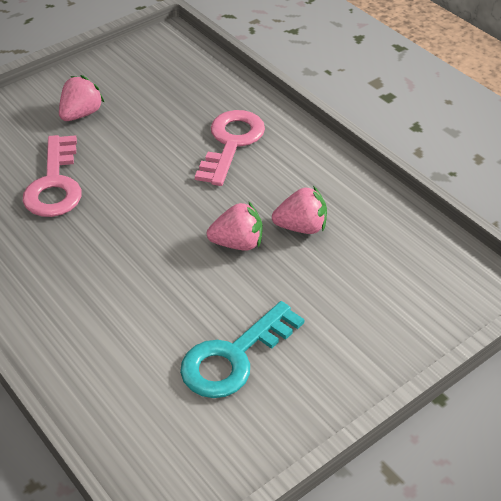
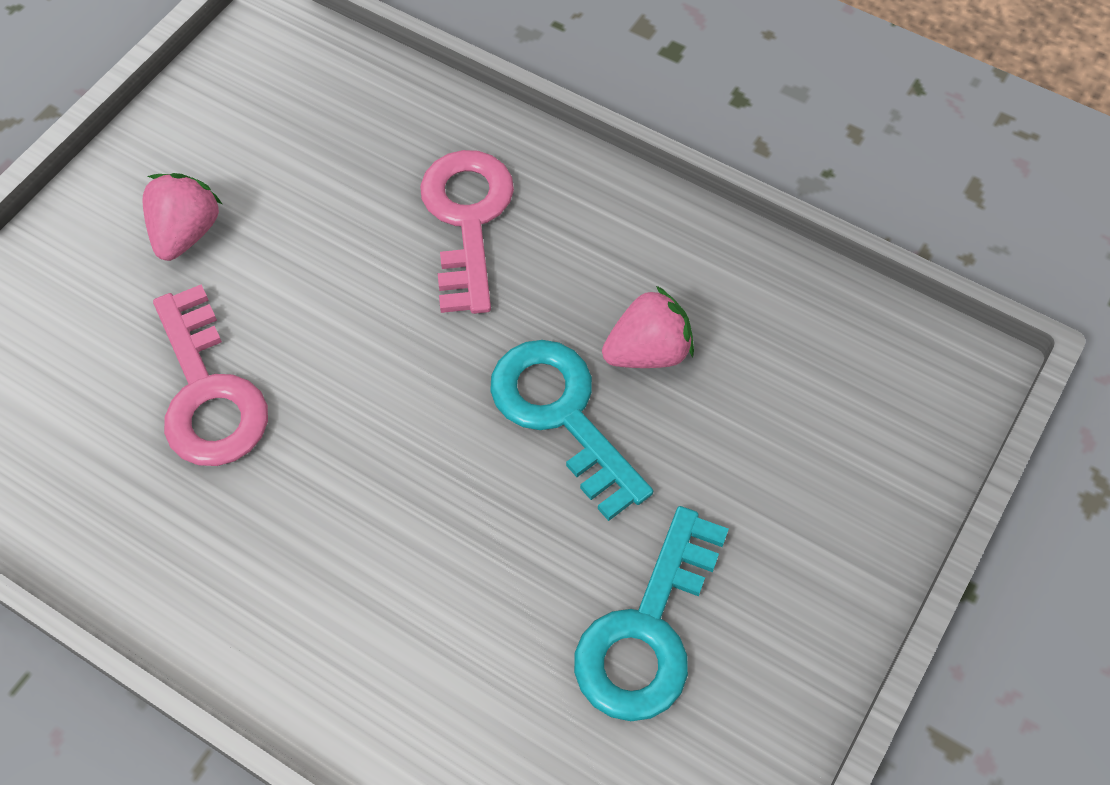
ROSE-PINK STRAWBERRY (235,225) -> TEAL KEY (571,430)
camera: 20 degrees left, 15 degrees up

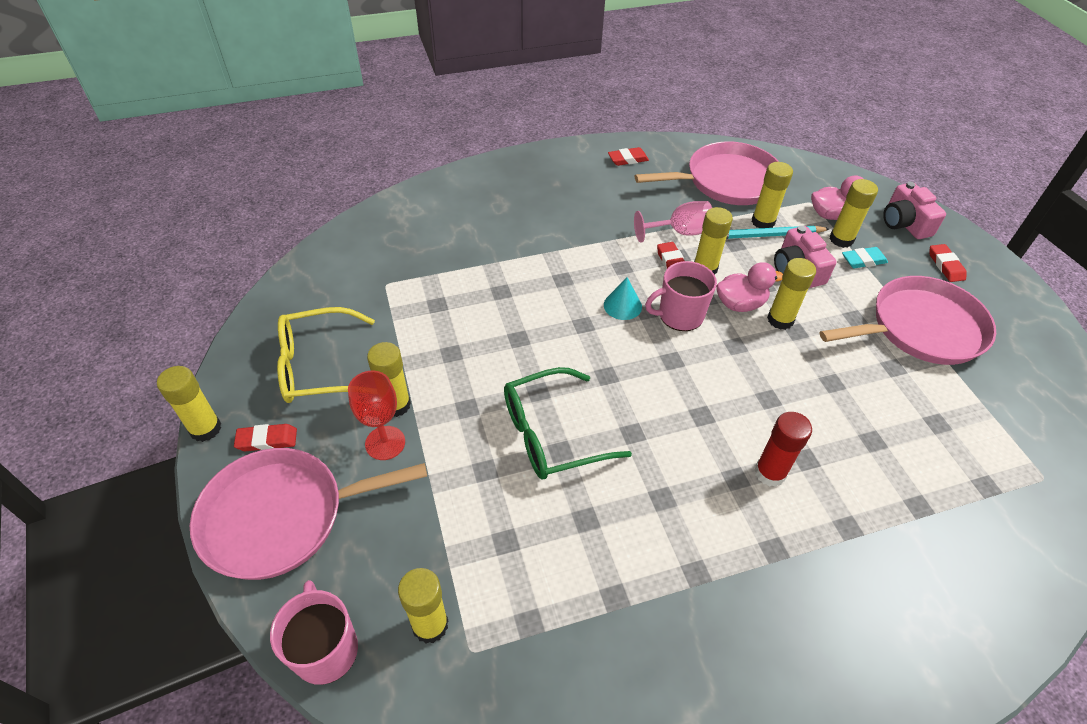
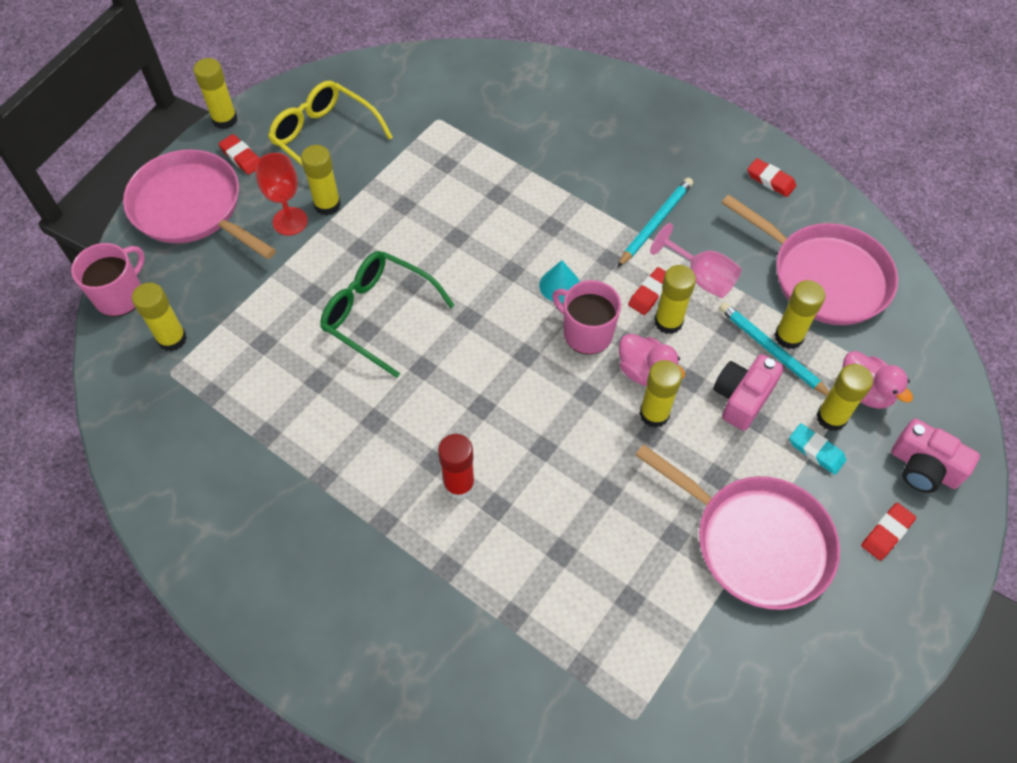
ROSE-PINK COMPACT CAMERA (914,210) -> ROSE-PINK COMPACT CAMERA (935,456), 90 degrees counterclockwise
none -> TEAL LEAD PENCIL (655,222)
camera: 55 degrees right, 10 degrees up

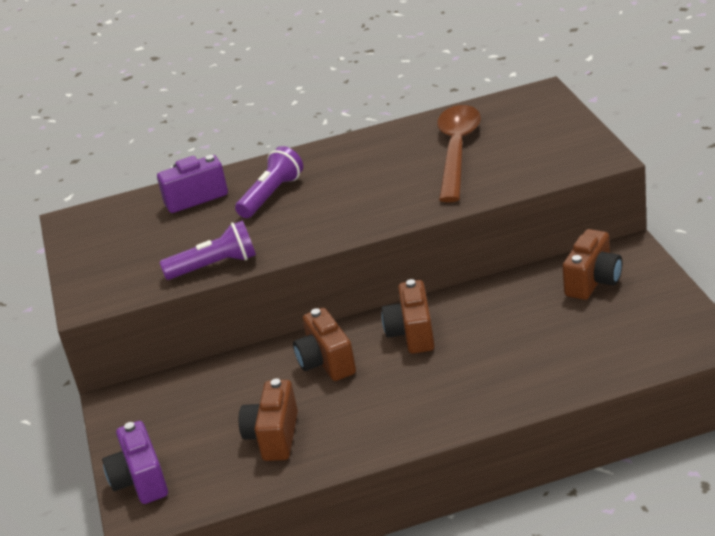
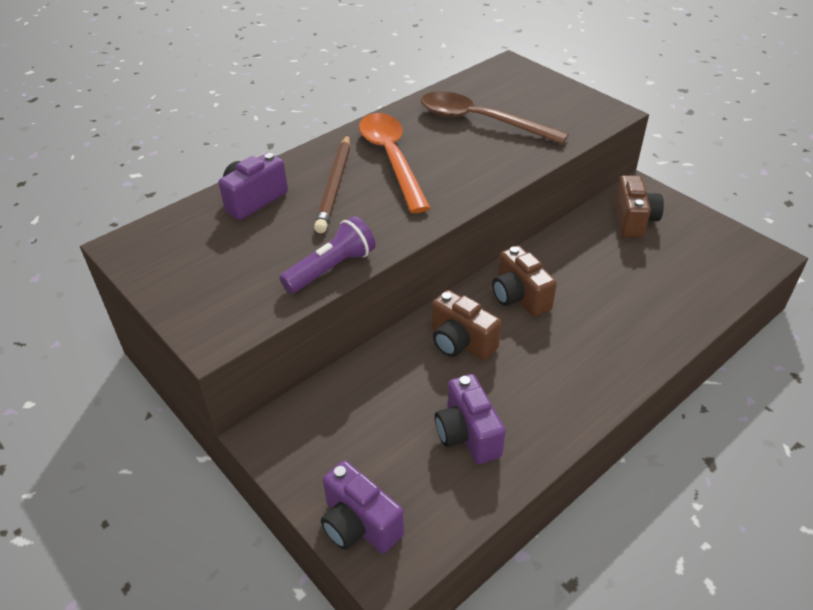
DARK BROWN TEASPOON (459,153) -> DARK BROWN TEASPOON (495,118), 45 degrees counterclockwise
VIOLET FLASHLIGHT (269,182) -> DARK BROWN LEAD PENCIL (332,184)
DARK BROWN COMPACT CAMERA (268,419) -> VIOLET COMPACT CAMERA (470,419)
none -> ORANGE-COLOURED TEASPOON (395,163)
camera: 30 degrees left, 10 degrees up

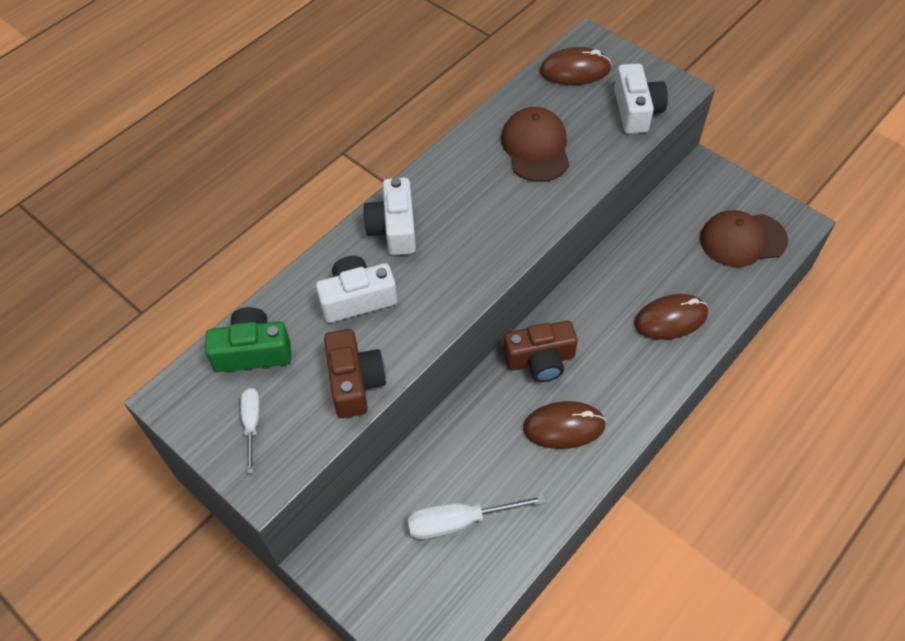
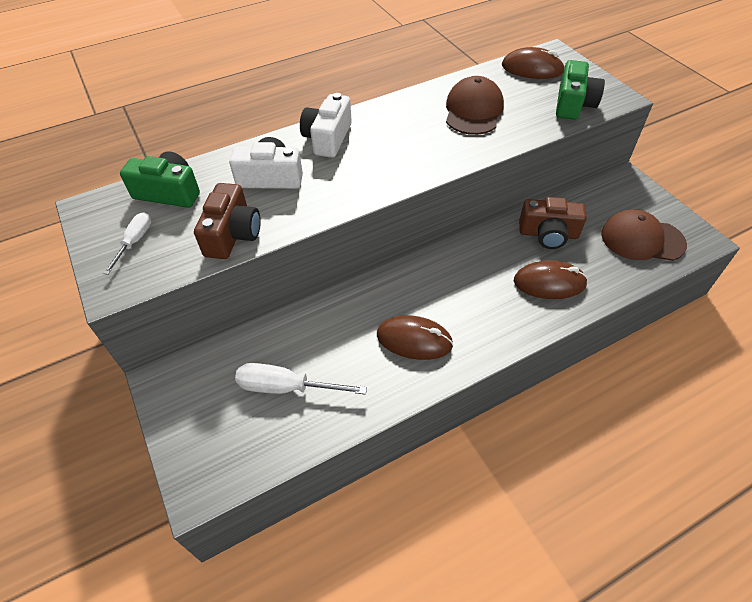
WHITE COMPACT CAMERA (641,98) -> EMERALD COMPACT CAMERA (580,90)
DARK BROWN COMPACT CAMERA (540,351) -> DARK BROWN COMPACT CAMERA (553,223), move
camera: 20 degrees right, 5 degrees down

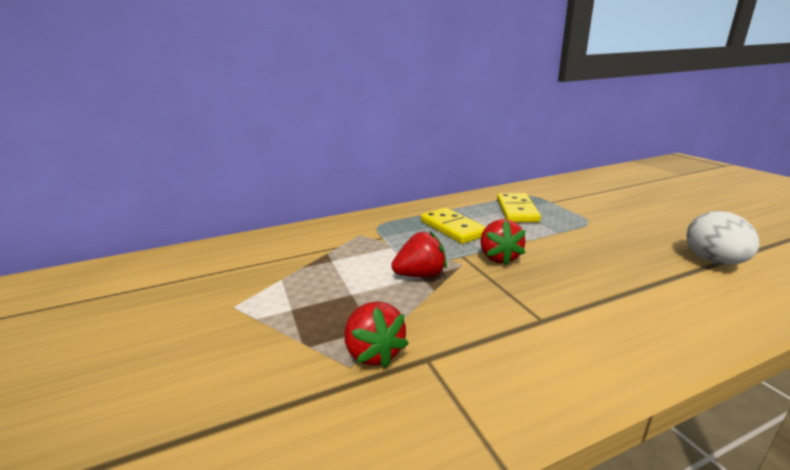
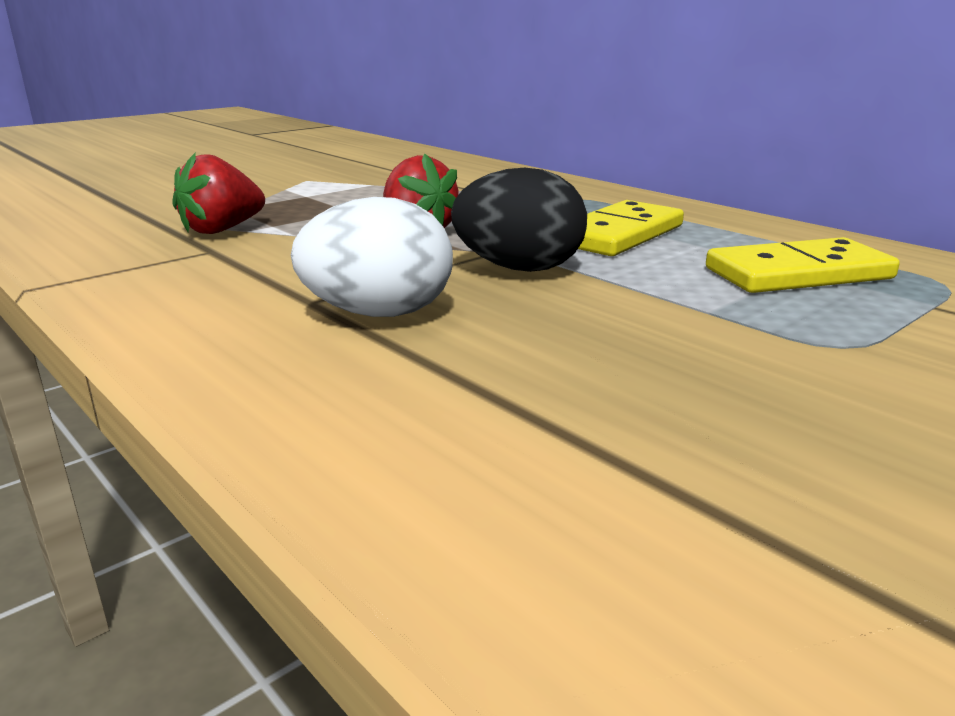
WHITE EGG SHAPE (723,238) -> WHITE EGG SHAPE (372,257), move
RED STRAWBERRY (503,242) -> EBONY EGG SHAPE (519,220)
camera: 70 degrees right, 0 degrees up

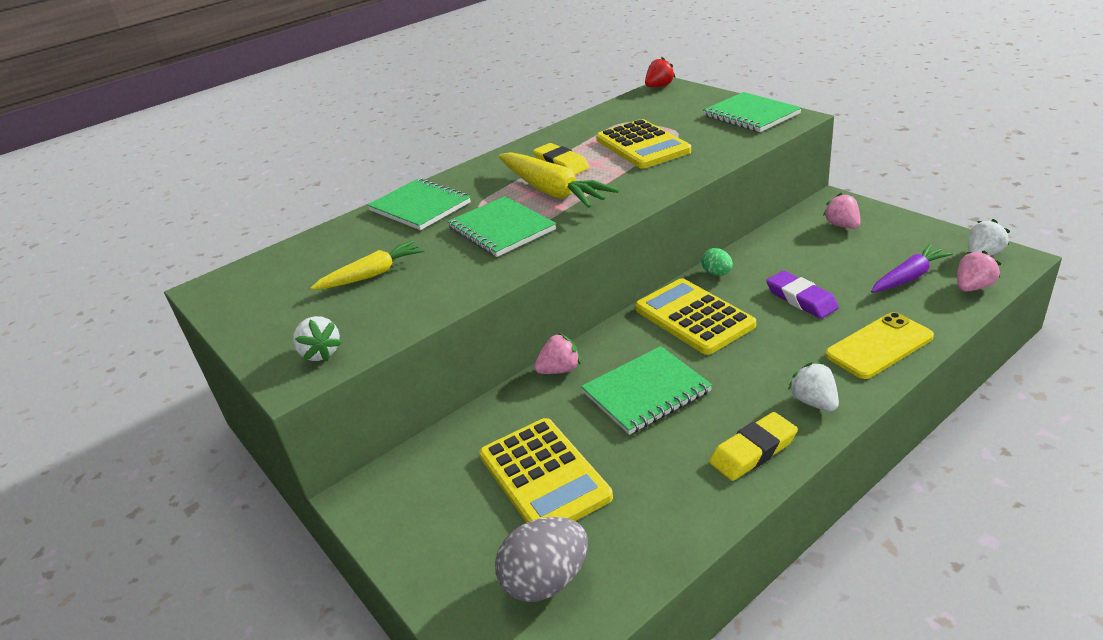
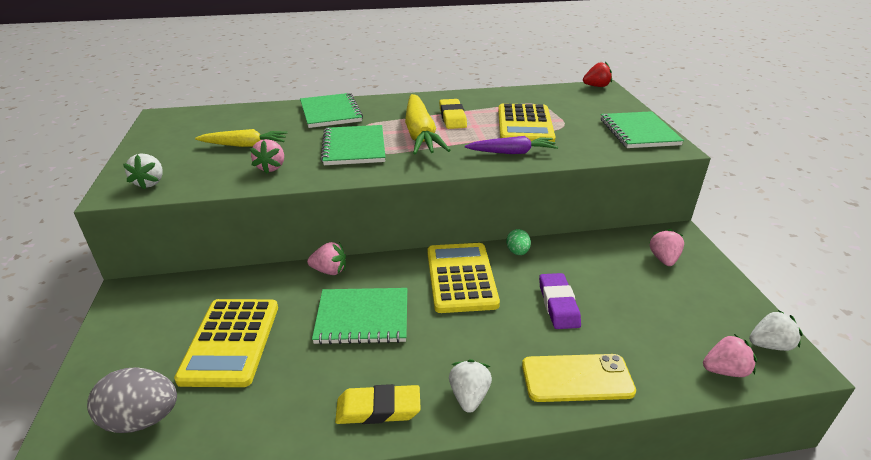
VIOLET CARROT (912,268) -> VIOLET CARROT (511,145), move
none -> ROSE-PINK STRAWBERRY (267,156)
camera: 25 degrees right, 0 degrees up

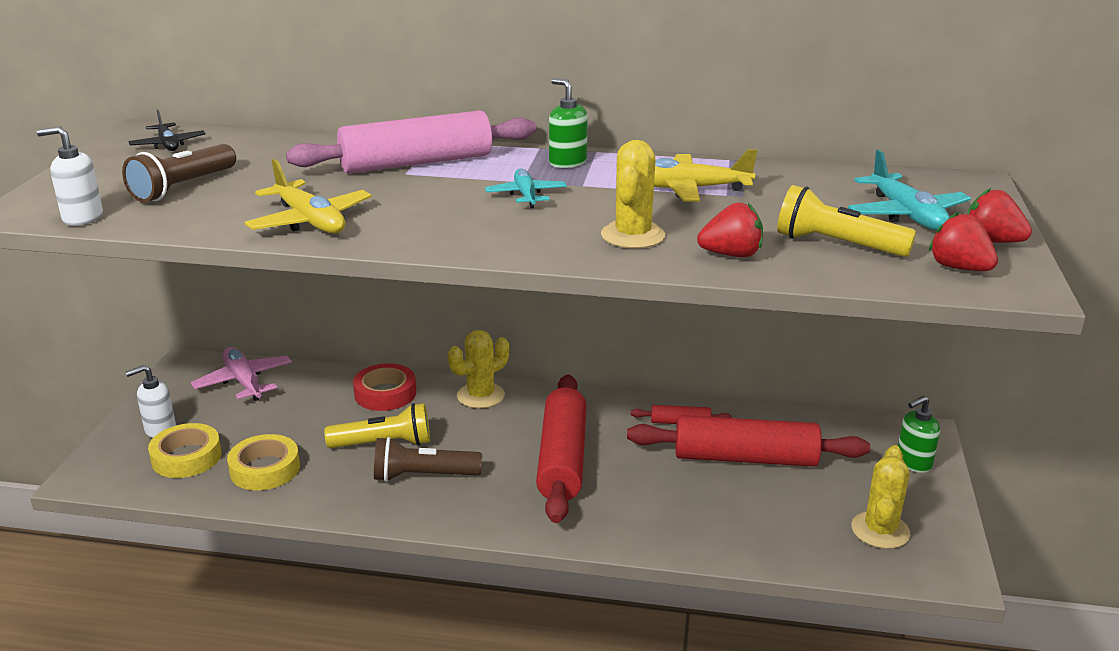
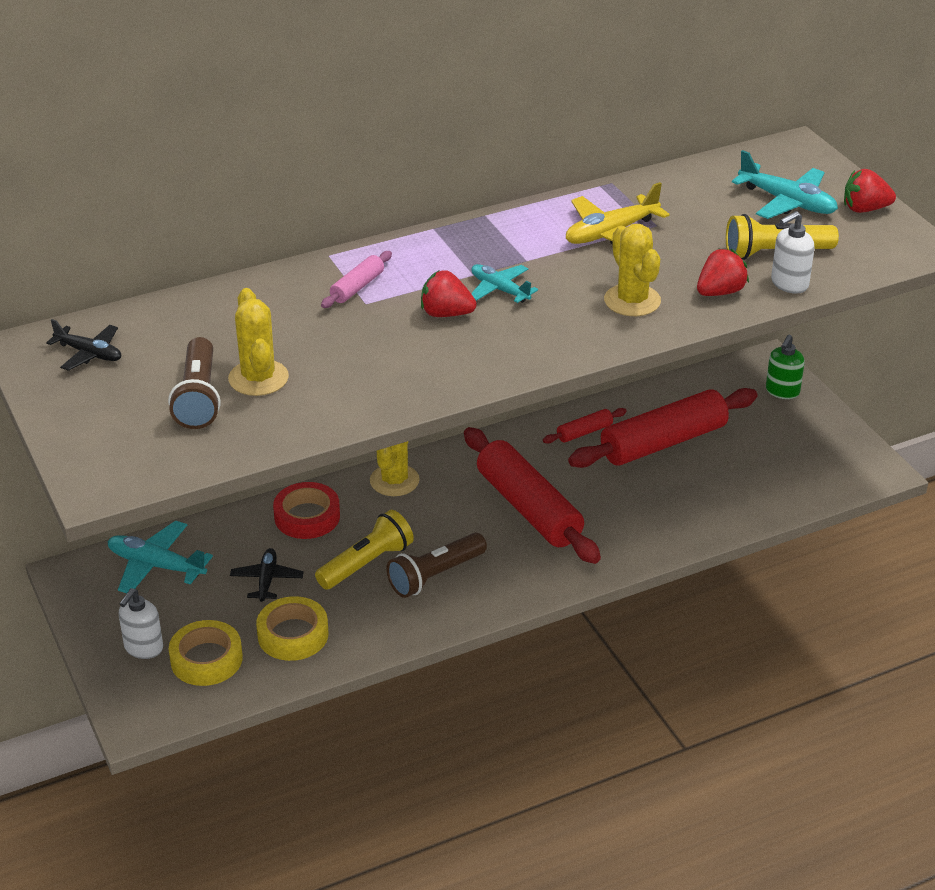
EMERALD PUMP BOTTLE (568,123) -> none
ROSE-PINK DOUGH ROLLER (411,142) -> ROSE-PINK DOUGH ROLLER (356,279), x0.44
WHITE PUMP BOTTLE (70,176) -> WHITE PUMP BOTTLE (793,252), move
GOLDEN PLANE (308,196) -> none
RED STRAWBERRY (963,241) -> RED STRAWBERRY (449,293), move
ROSE-PINK PLANE (241,374) -> TEAL PLANE (160,557)
GOLDEN SAGUARO CACTUS (880,497) -> GOLDEN SAGUARO CACTUS (258,342), move
none -> EBONY PLANE (267,575)
camera: 35 degrees left, 10 degrees up

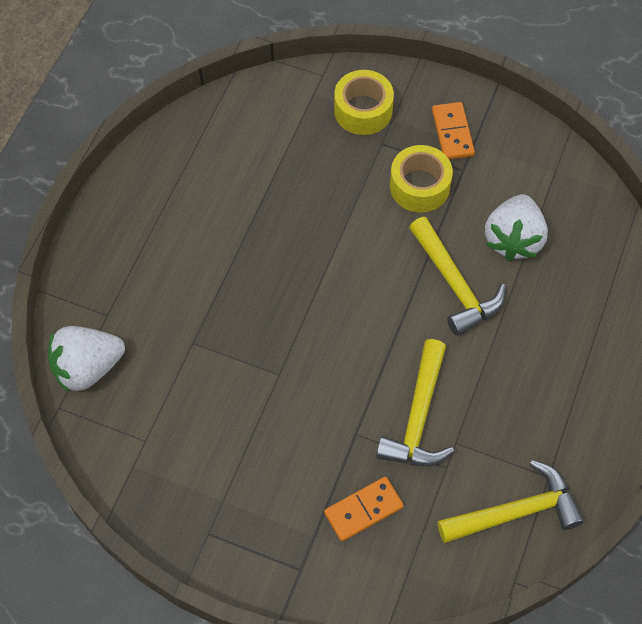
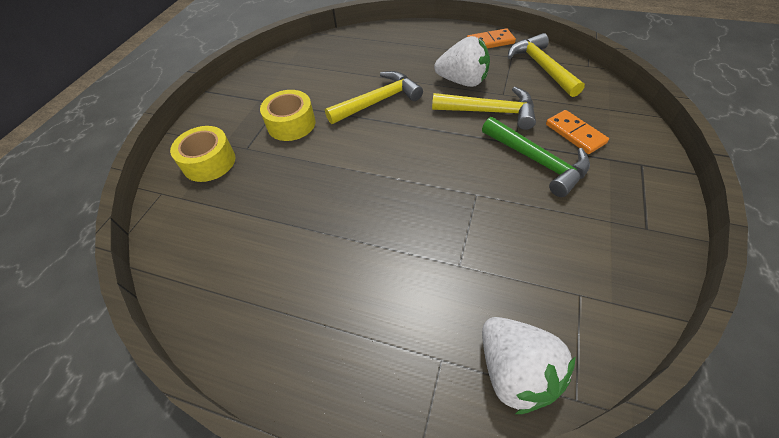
ORANGE-COLOURED DOMINO TILE (453,131) -> ORANGE-COLOURED DOMINO TILE (491,38), move
WHITE STRAWBERRY (516,227) -> WHITE STRAWBERRY (462,61), move
none -> EMERALD CLAW HAMMER (536,157)
camera: 90 degrees left, 10 degrees down

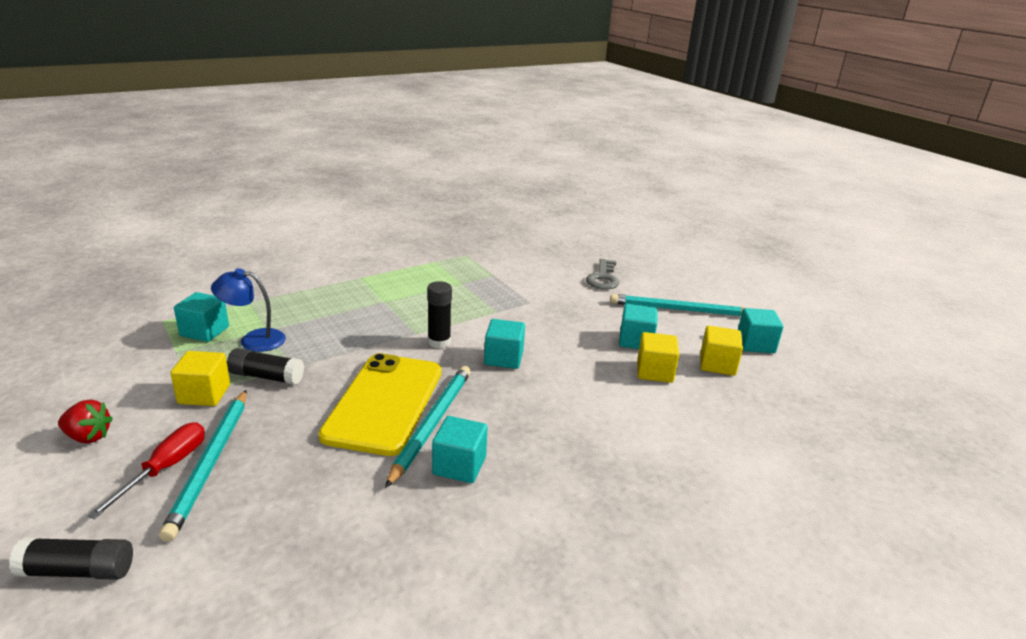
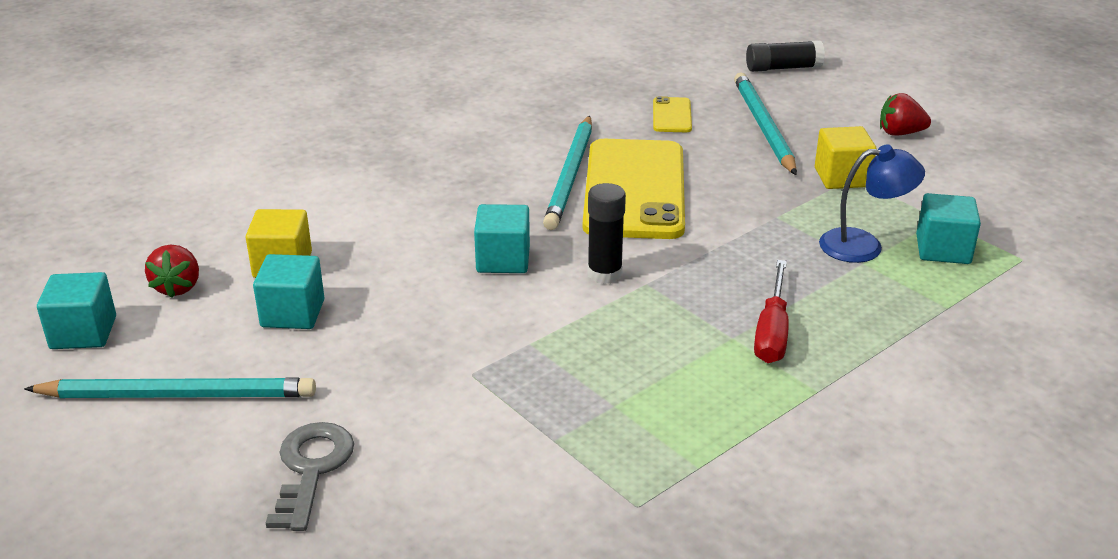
GOLDEN CUBE (721,351) -> RED STRAWBERRY (172,271)
EBONY GLUE (265,366) -> none
TEAL CUBE (460,449) -> none
RED HAND SCREWDRIVER (146,470) -> RED HAND SCREWDRIVER (771,311), move
none -> GOLDEN MOBILE PHONE (672,114)
camera: 175 degrees right, 5 degrees up

